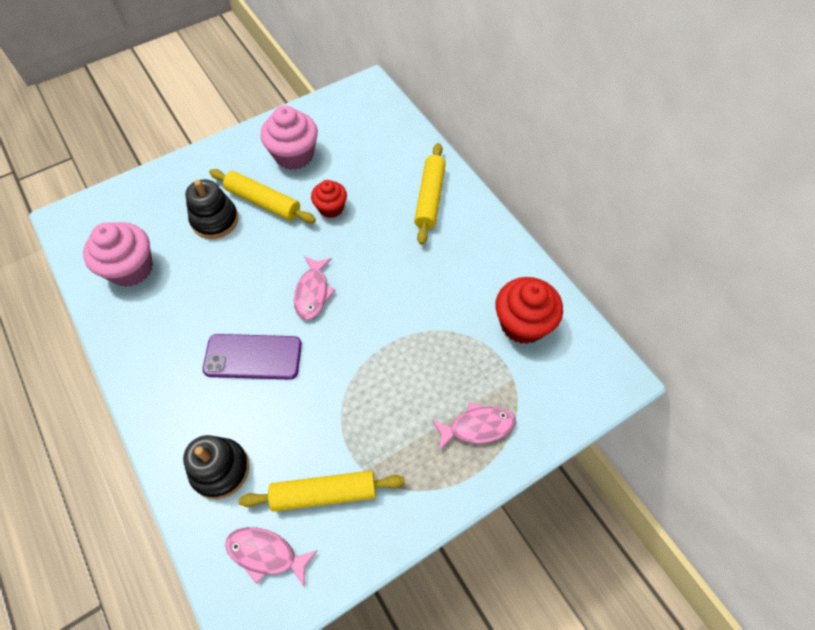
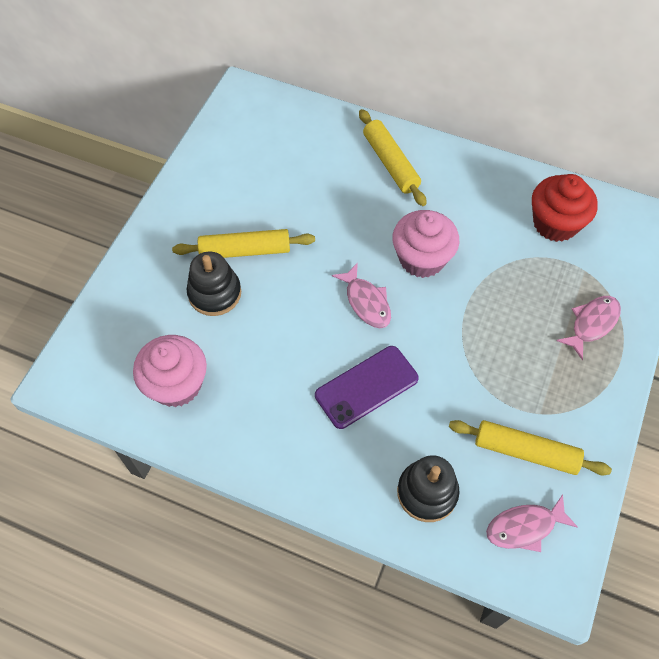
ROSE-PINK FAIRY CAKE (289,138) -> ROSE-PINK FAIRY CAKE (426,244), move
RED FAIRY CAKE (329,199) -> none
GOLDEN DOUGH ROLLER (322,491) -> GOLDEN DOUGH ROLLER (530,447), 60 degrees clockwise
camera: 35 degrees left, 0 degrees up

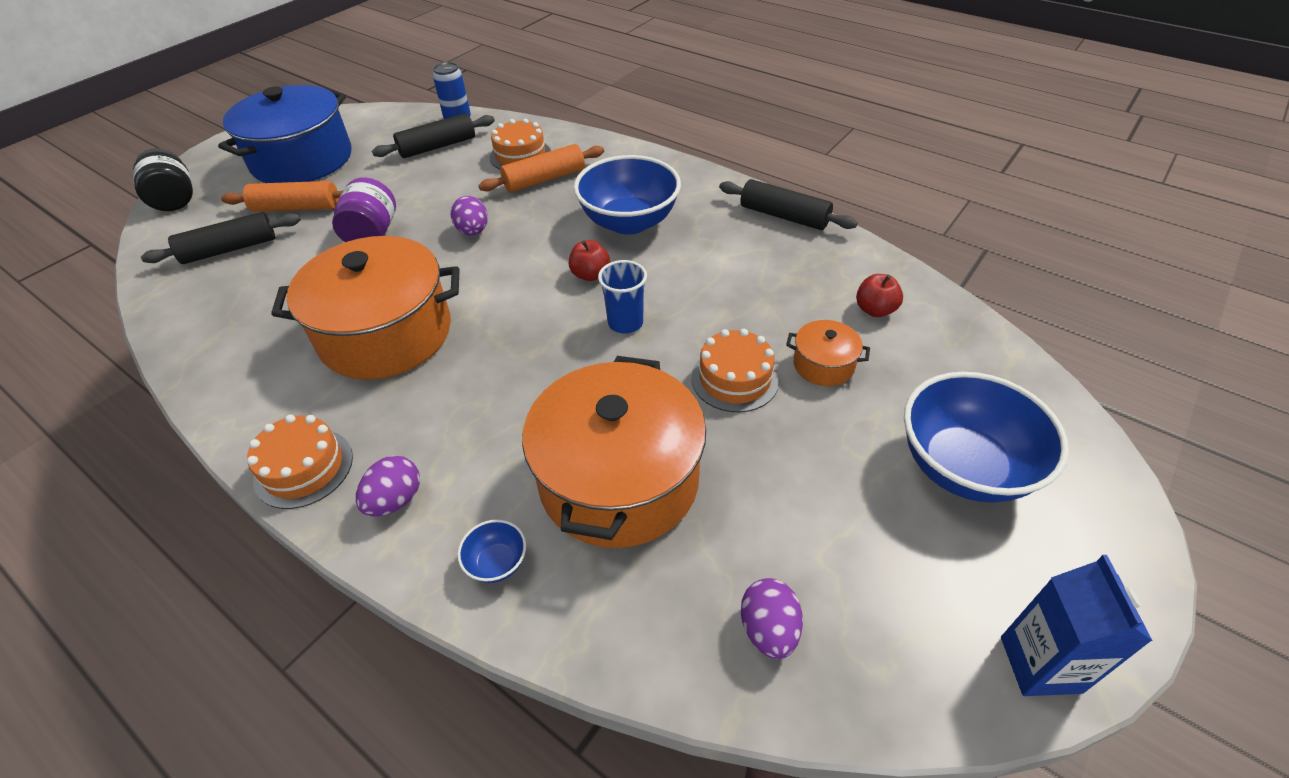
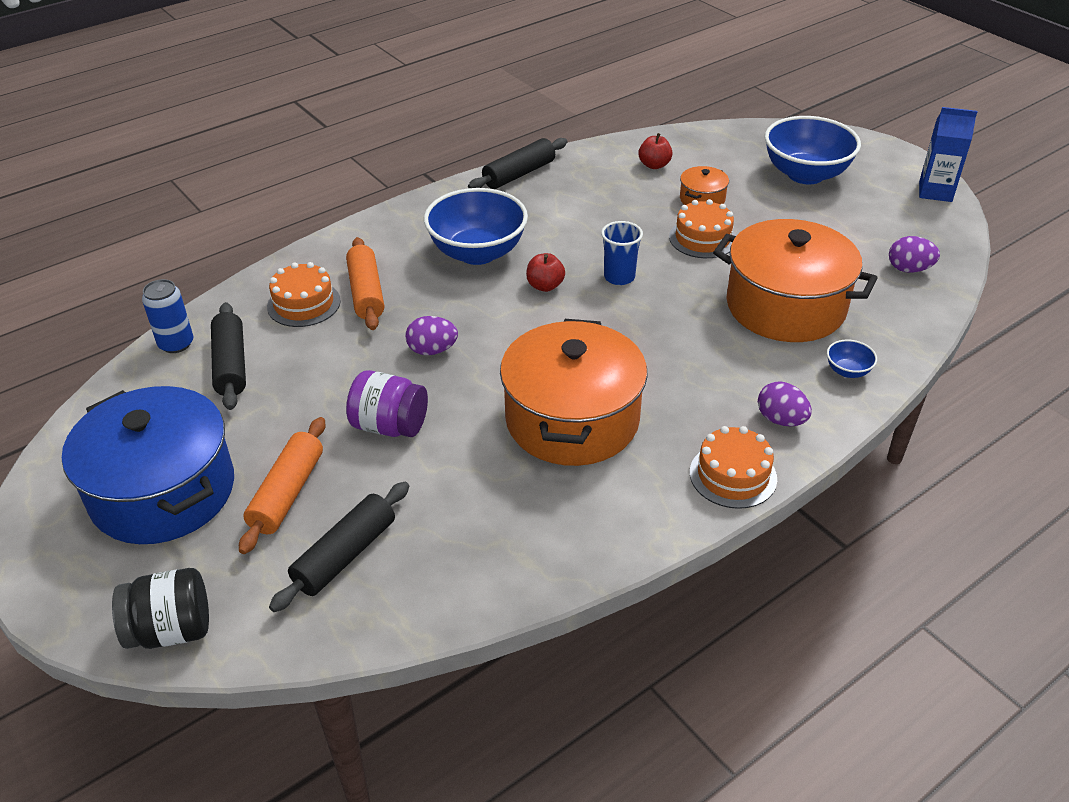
EBONY DOUGH ROLLER (221,238) -> EBONY DOUGH ROLLER (339,547), 45 degrees clockwise
camera: 75 degrees left, 5 degrees down

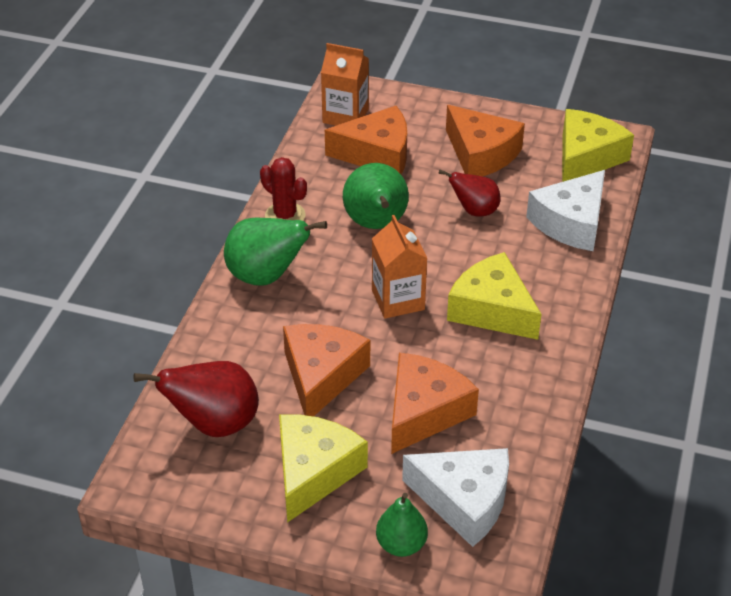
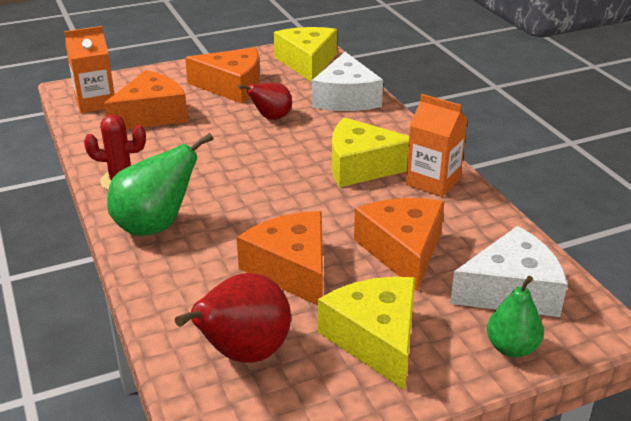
EMERALD TOY PEAR (376,196) -> none
ORANGE-COLOURED CARTON (400,267) -> ORANGE-COLOURED CARTON (437,145), move
camera: 40 degrees left, 10 degrees down

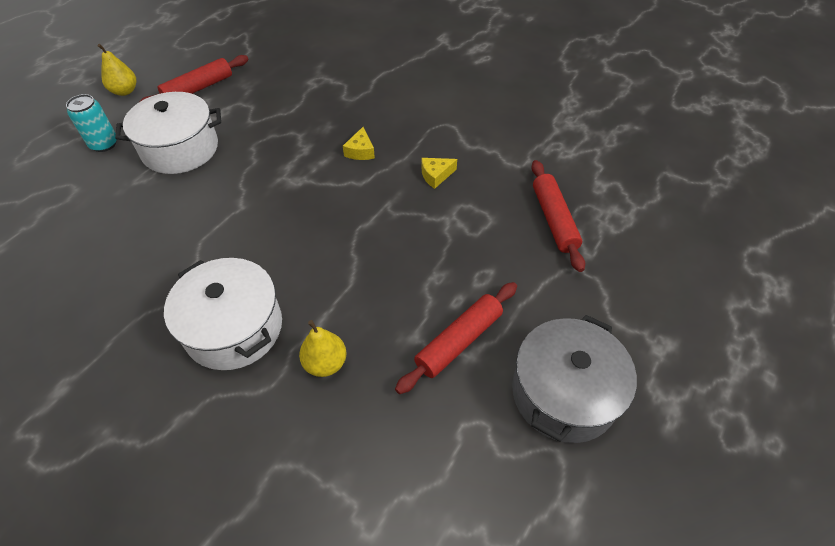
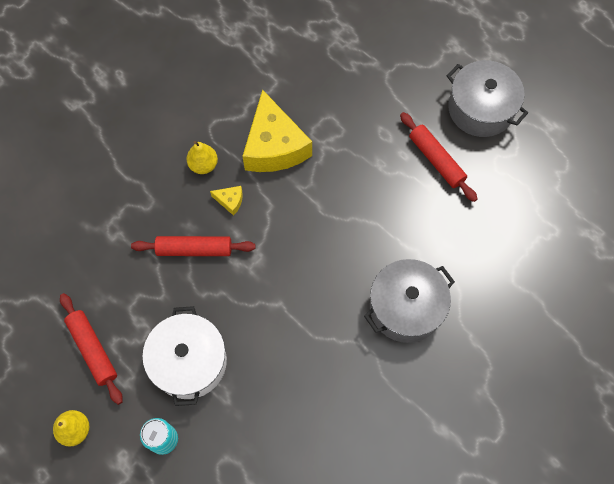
GOLDEN CHEESE (439,173) -> GOLDEN CHEESE (277,131), x2.50
RED DOUGH ROLLER (558,216) -> RED DOUGH ROLLER (193,246), move
WHITE STOCKPOT (223,314) -> GRAY STOCKPOT (409,301)
GOLDEN TOY PEAR (322,348) -> GOLDEN TOY PEAR (202,157), move
camera: 80 degrees left, 15 degrees up

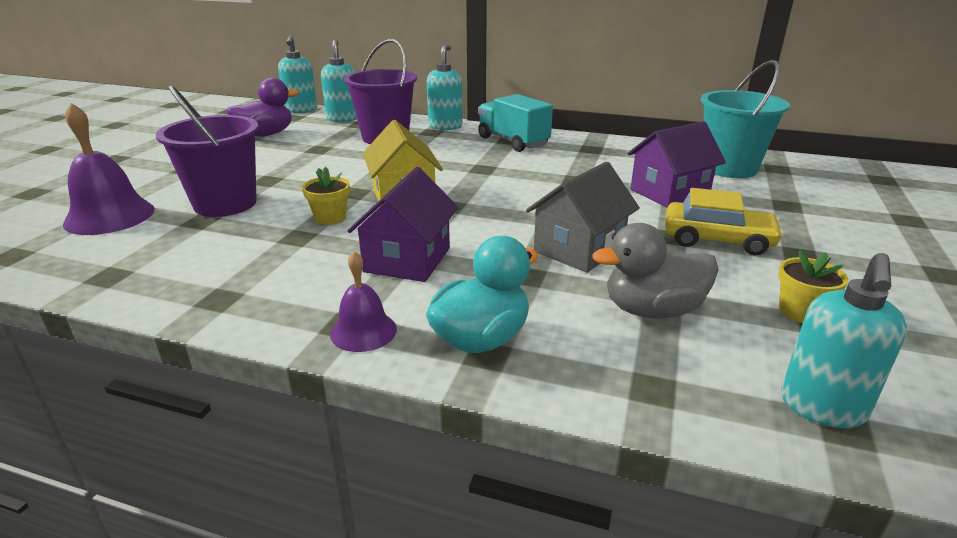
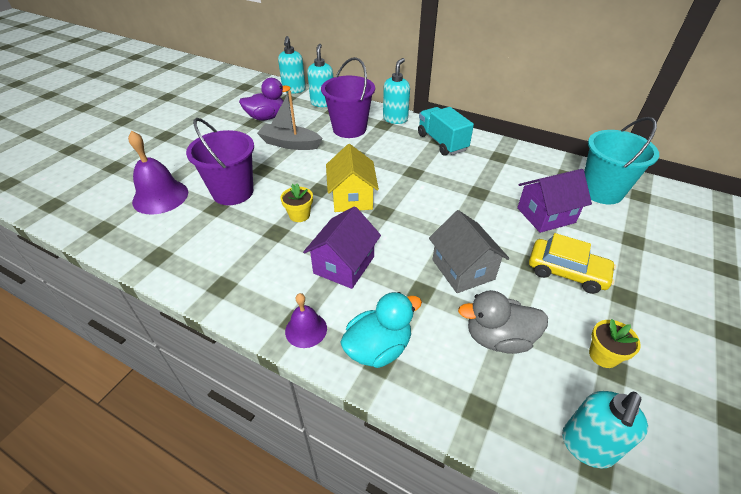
GRAY TOY HOUSE (583,217) -> GRAY TOY HOUSE (469,251), 75 degrees counterclockwise
none -> GRAY BOAT (290,120)
camera: 10 degrees right, 15 degrees up

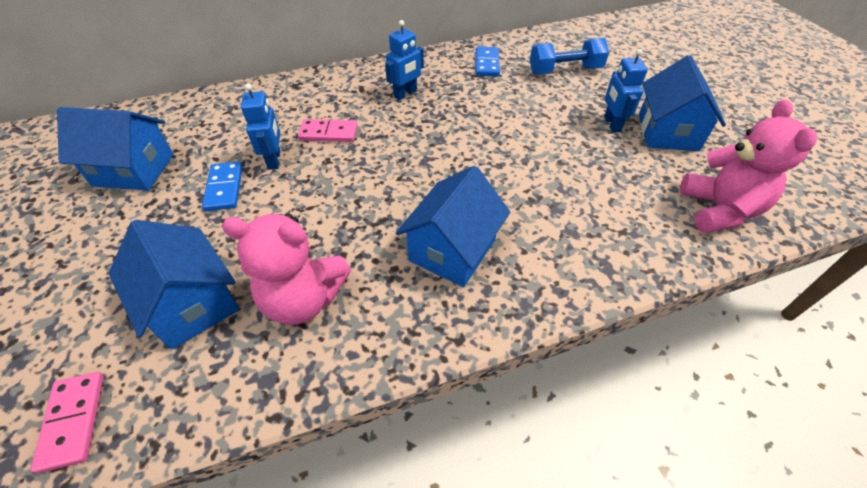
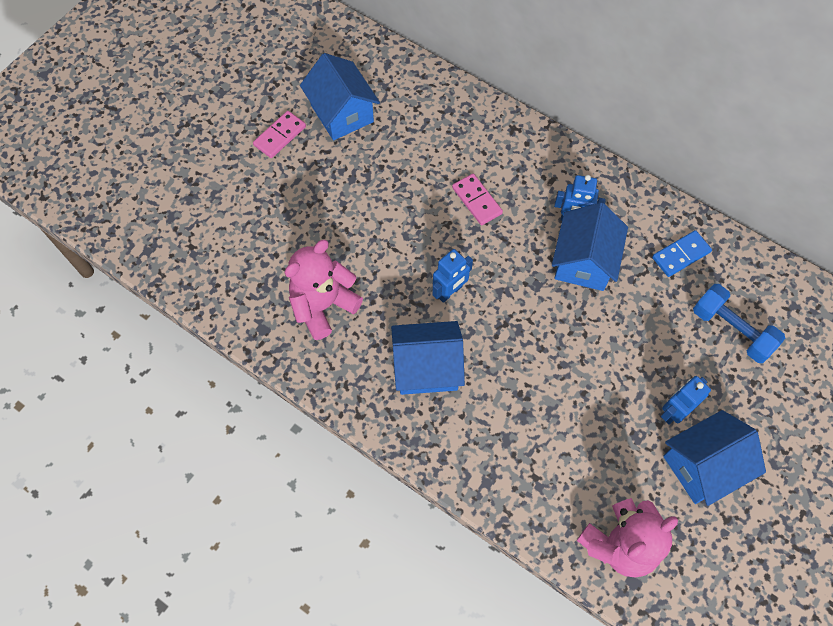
BLUE ROBOT (260,126) -> BLUE ROBOT (452,276), move
BLUE DOMINO TILE (222,186) -> none
ROSE-PINK STUFFED BEAR (286,269) -> ROSE-PINK STUFFED BEAR (323,290), 75 degrees clockwise
BLUE TOY HOUSE (174,285) -> BLUE TOY HOUSE (590,247), move
ROSE-PINK DOMINO TILE (67,422) -> ROSE-PINK DOMINO TILE (279,134), move
camera: 55 degrees right, 15 degrees up

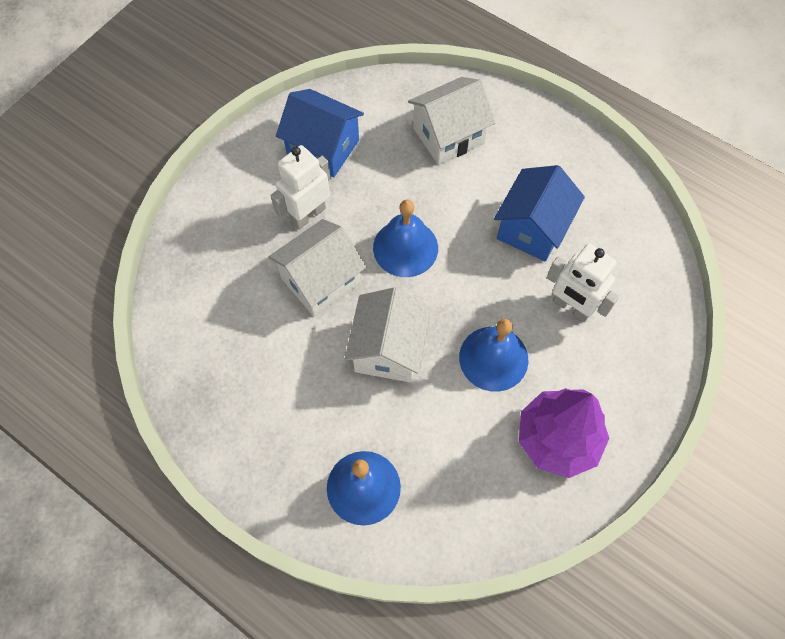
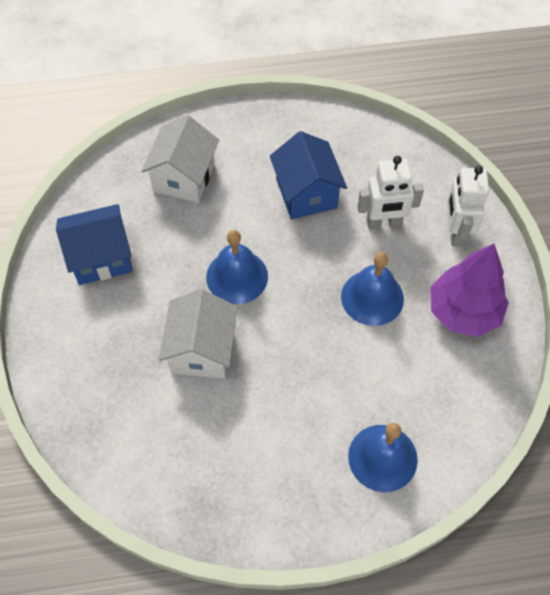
WHITE ROBOT (300,187) -> WHITE ROBOT (468,206), move
WHITE TOY HOUSE (388,334) -> none
camera: 45 degrees left, 5 degrees down

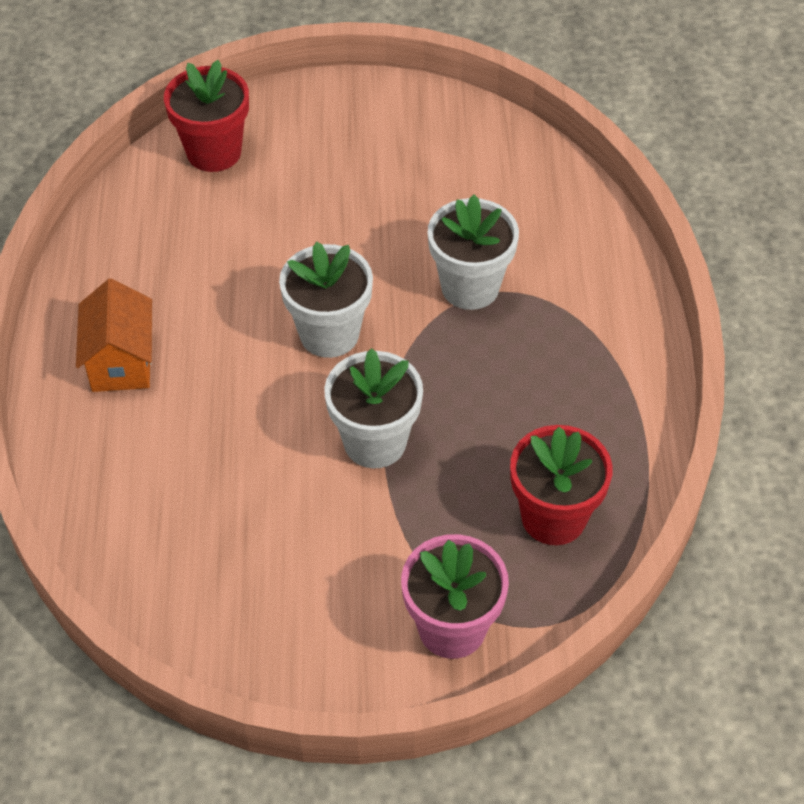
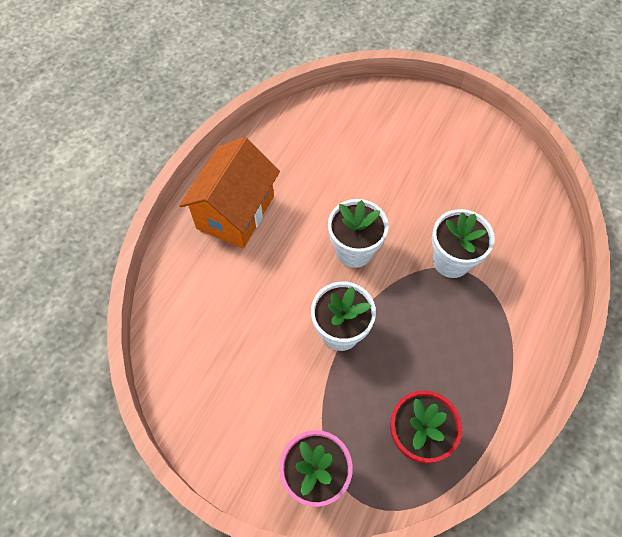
RED POTTED PLANT (206,116) -> none
ORANGE-COLOURED TOY HOUSE (114,335) -> ORANGE-COLOURED TOY HOUSE (229,192), x1.57
camera: 30 degrees right, 10 degrees up

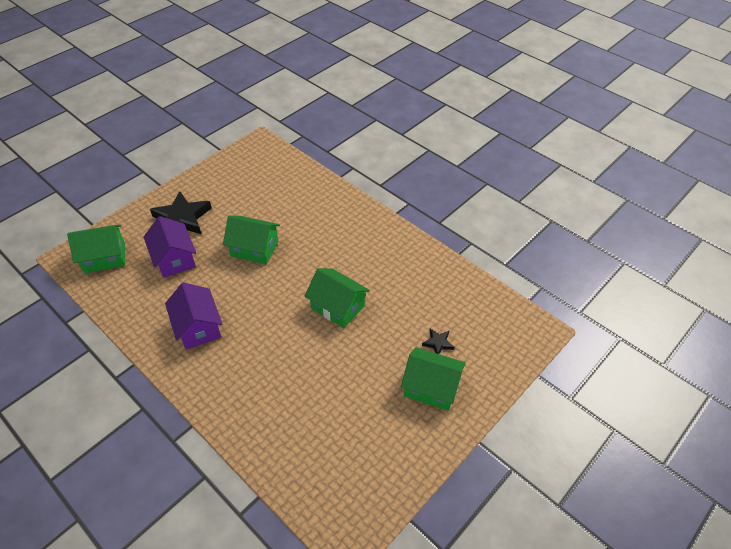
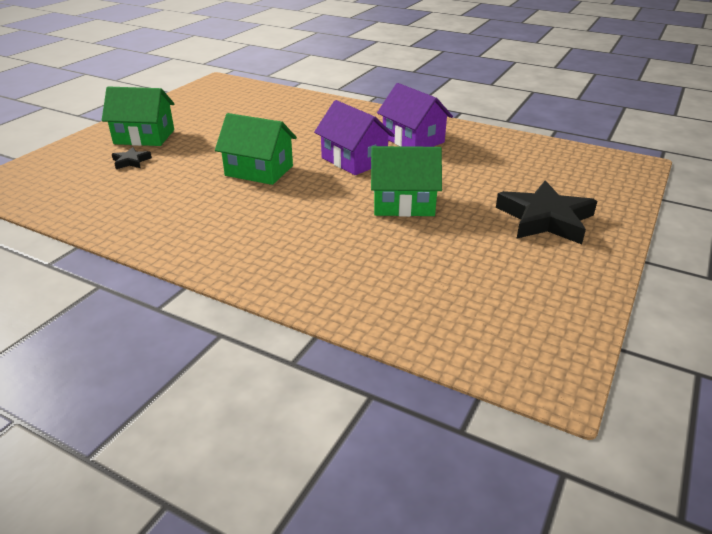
VIOLET TOY HOUSE (170,247) -> VIOLET TOY HOUSE (354,137), move
EMERALD TOY HOUSE (96,249) -> none
camera: 165 degrees right, 15 degrees down

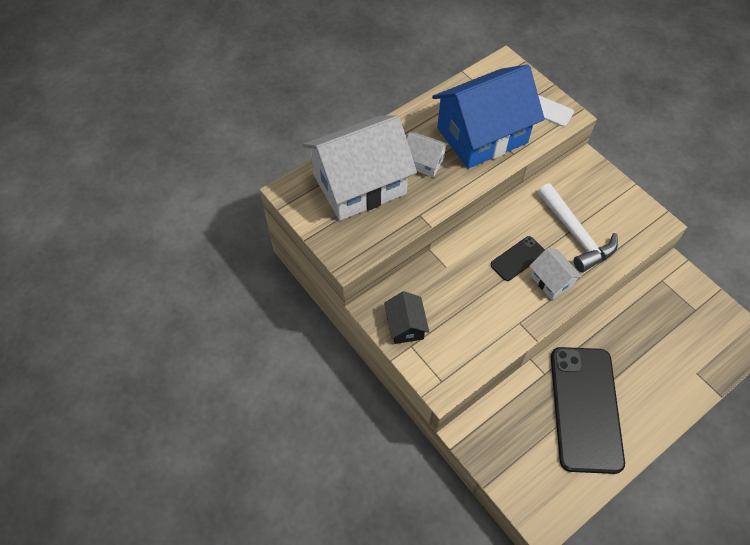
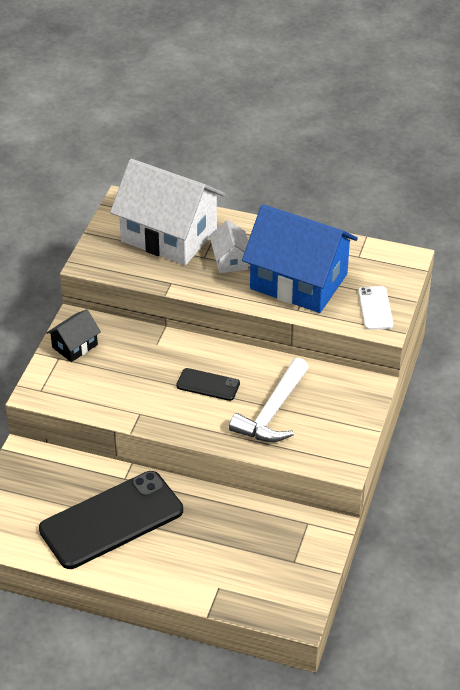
WHITE TOY HOUSE (555,274) -> none
camera: 55 degrees right, 15 degrees down

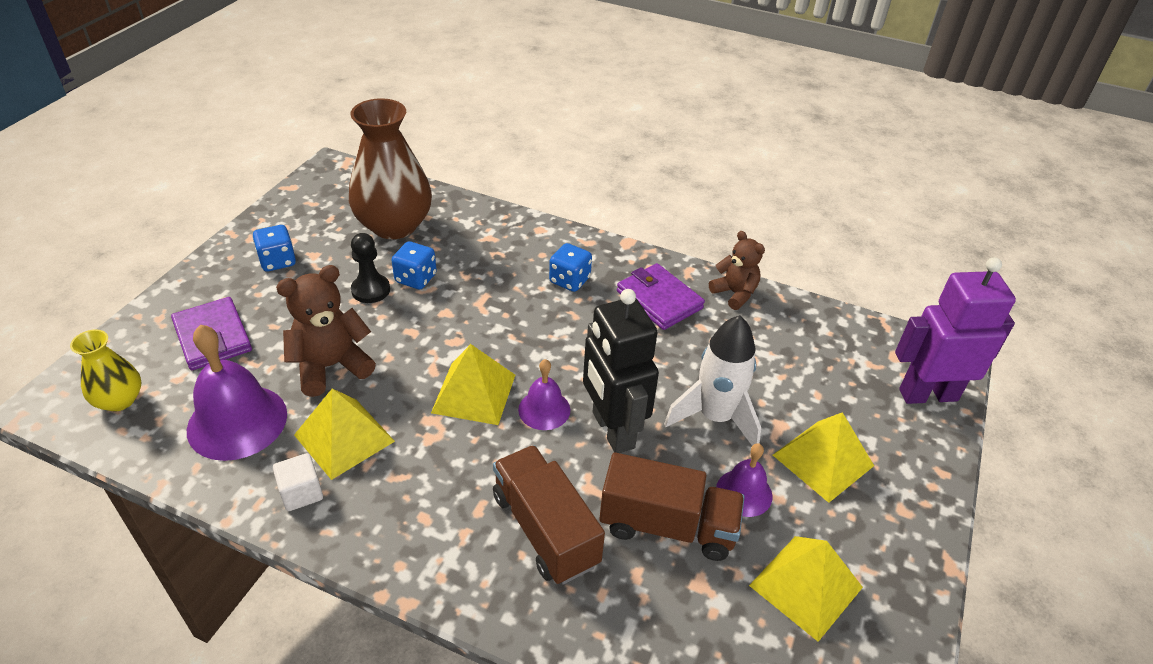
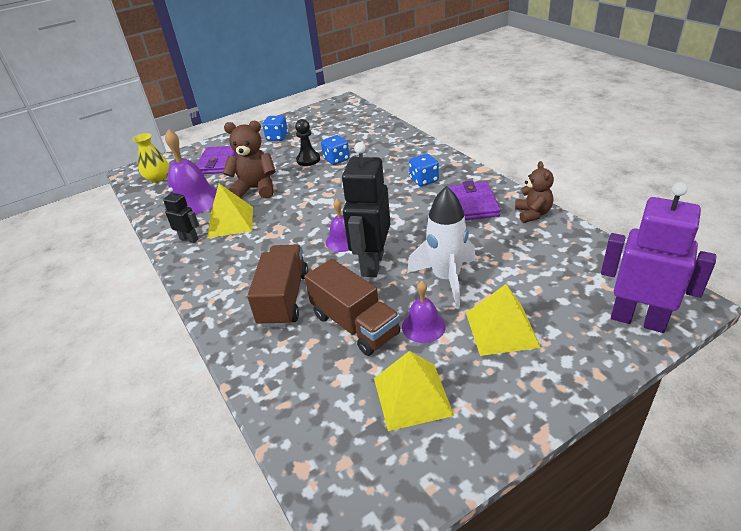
DARK BROWN FLOWER VASE (390,168) -> none
GOLDEN PYRAMID (473,384) -> none
WHITE CUBE (298,482) -> EBONY ROBOT (181,215)
camera: 40 degrees right, 5 degrees down

